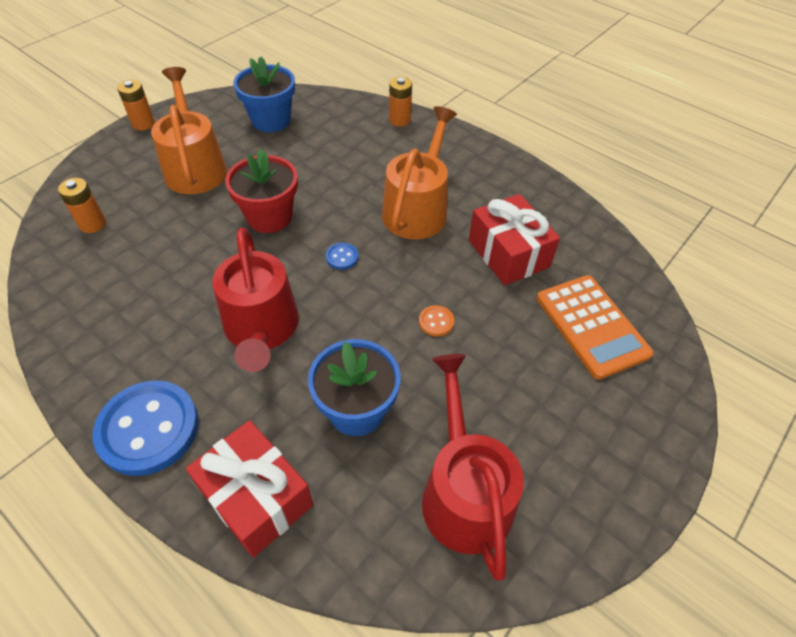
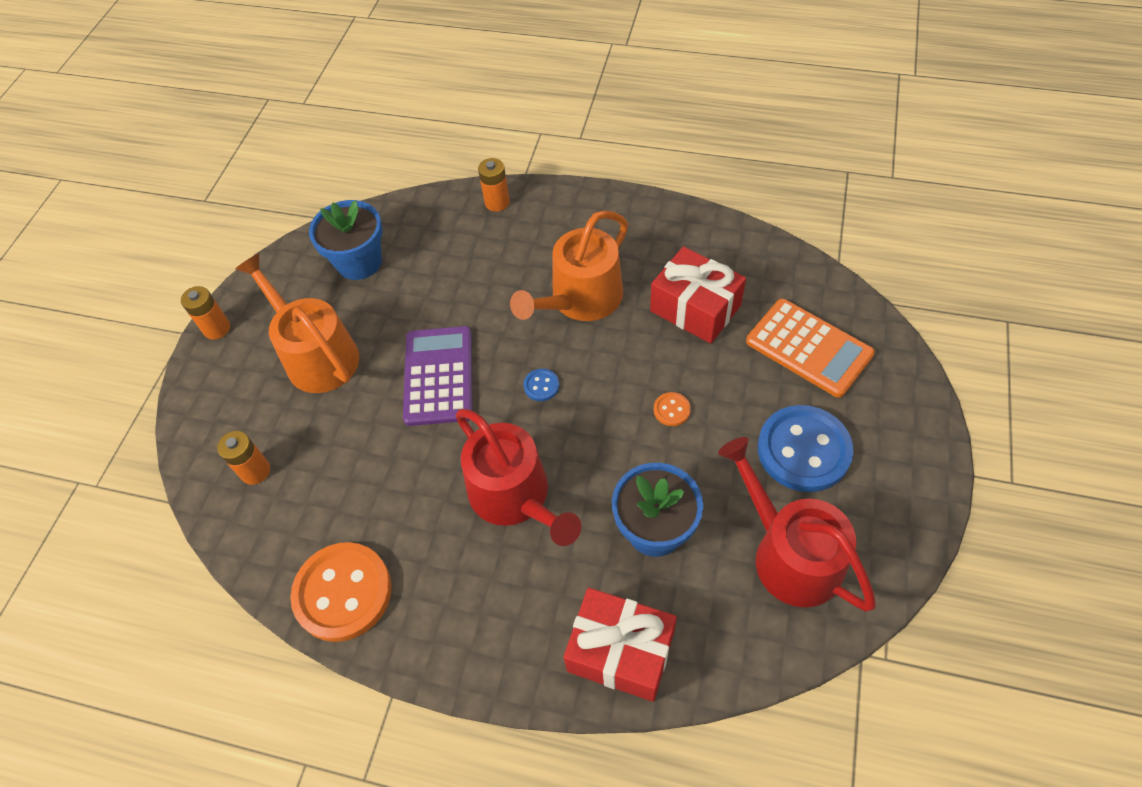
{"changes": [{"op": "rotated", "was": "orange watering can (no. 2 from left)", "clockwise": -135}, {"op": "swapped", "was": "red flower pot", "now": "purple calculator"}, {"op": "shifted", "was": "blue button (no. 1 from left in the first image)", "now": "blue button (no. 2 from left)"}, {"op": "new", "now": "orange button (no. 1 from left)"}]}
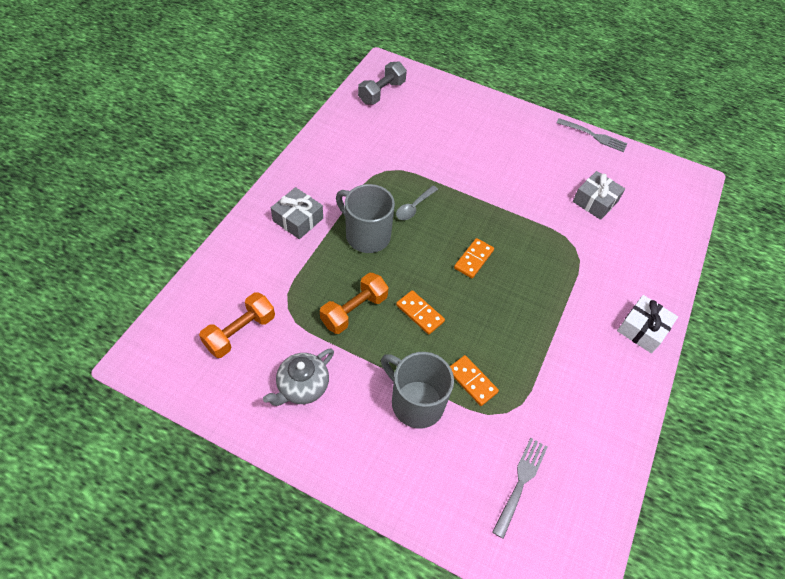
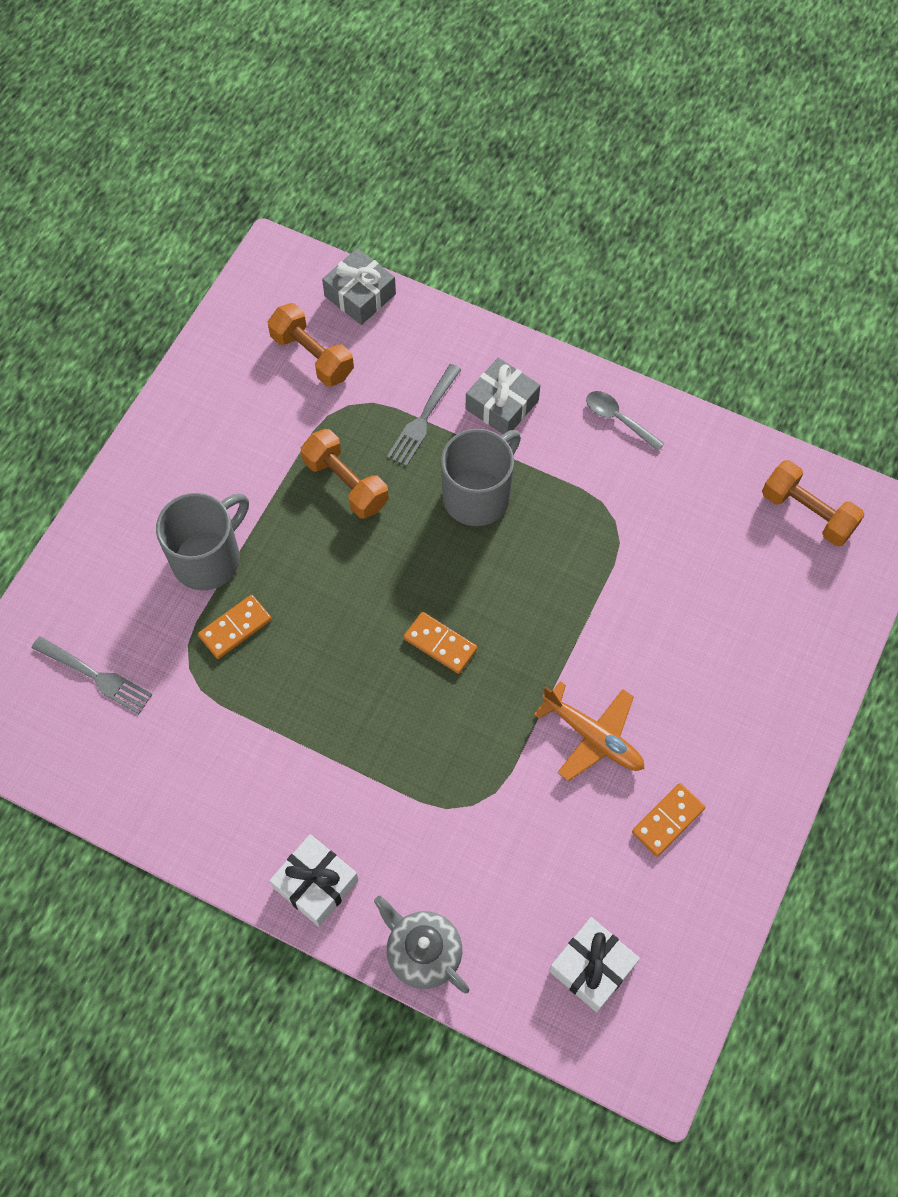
{"changes": [{"op": "repainted", "was": "grey dumbbell", "now": "orange dumbbell (no. 3 from left)"}, {"op": "shifted", "was": "grey fork (no. 2 from left)"}, {"op": "shifted", "was": "grey gift (no. 2 from left in the first image)", "now": "grey gift (no. 1 from left)"}, {"op": "shifted", "was": "grey spoon"}, {"op": "shifted", "was": "orange domino (no. 1 from left in the first image)", "now": "orange domino (no. 3 from left)"}, {"op": "shifted", "was": "grey teapot"}, {"op": "new", "now": "orange plane"}, {"op": "new", "now": "white gift (no. 2 from left)"}]}
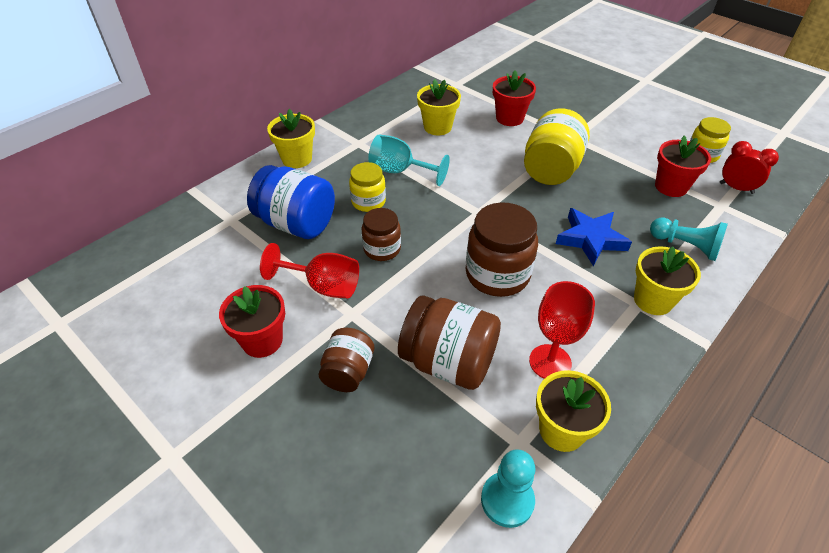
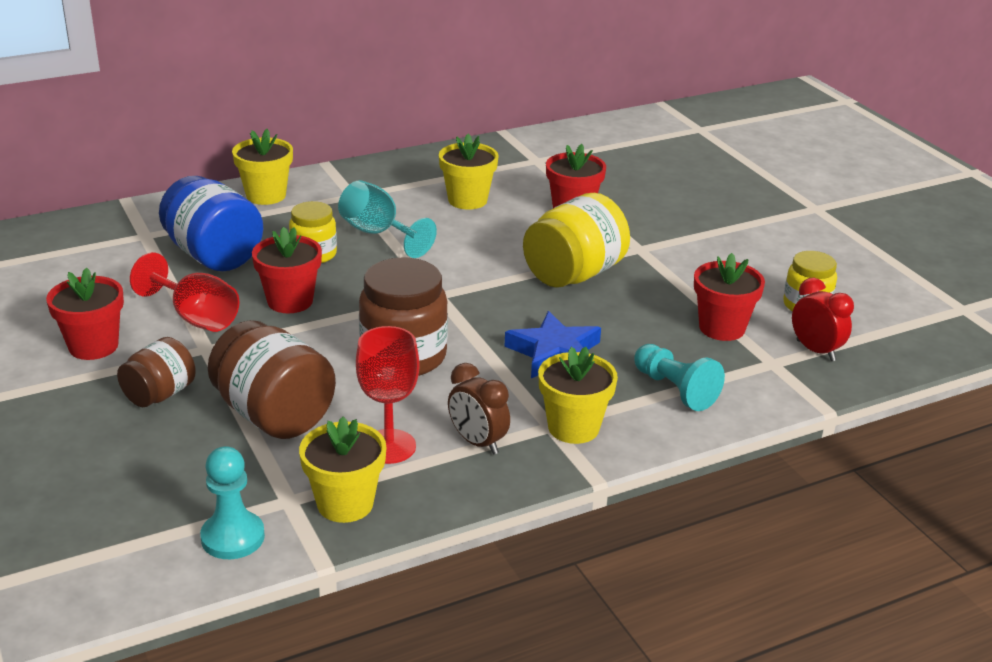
{"changes": [{"op": "swapped", "was": "brown jar (no. 2 from left)", "now": "red flower pot (no. 2 from left)"}, {"op": "new", "now": "brown clock"}]}
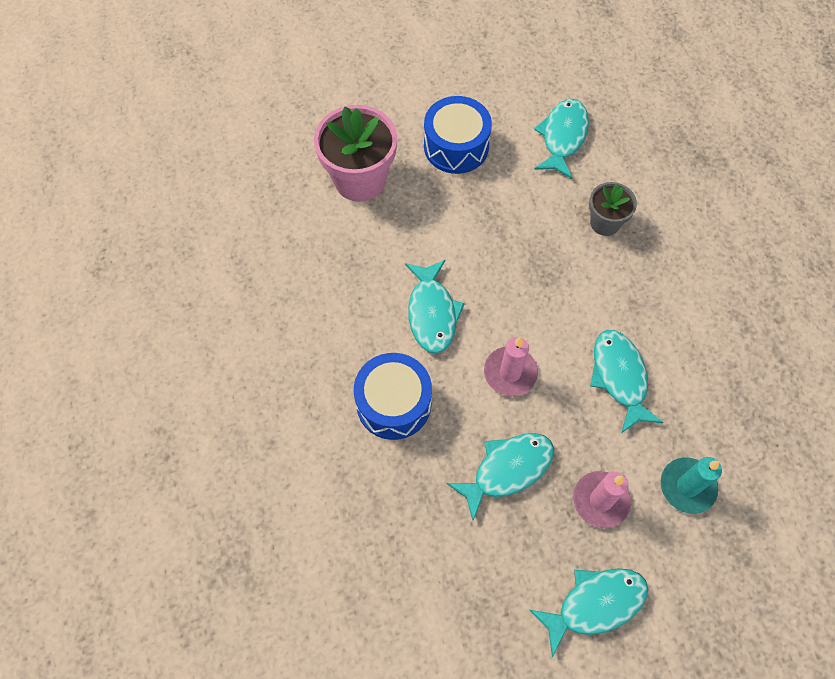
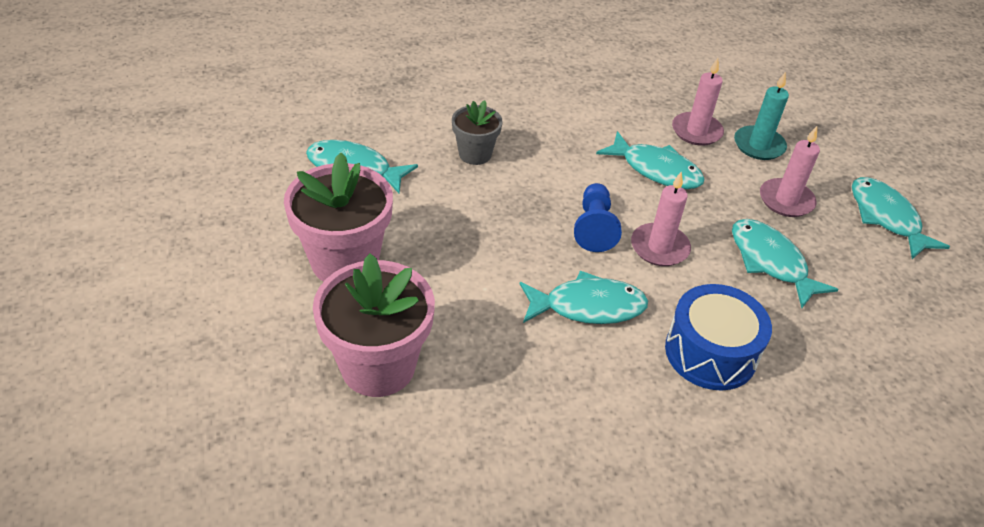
{"changes": [{"op": "swapped", "was": "blue drum (no. 2 from left)", "now": "pink flower pot (no. 1 from left)"}, {"op": "rotated", "was": "turquoise fish (no. 5 from left in the first image)", "clockwise": -135}, {"op": "new", "now": "pink candle (no. 2 from left)"}, {"op": "new", "now": "blue pawn"}]}
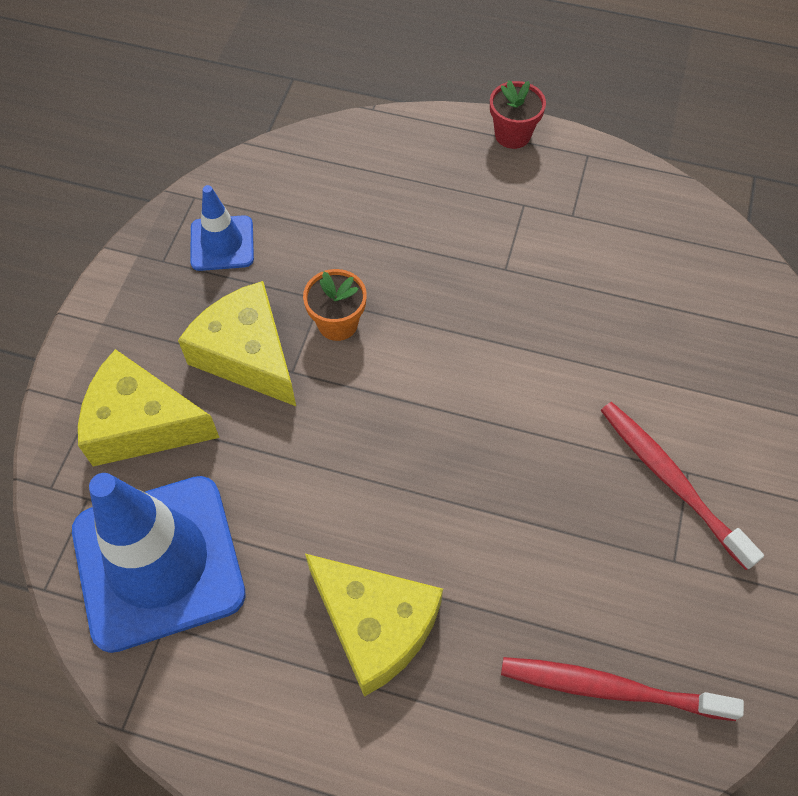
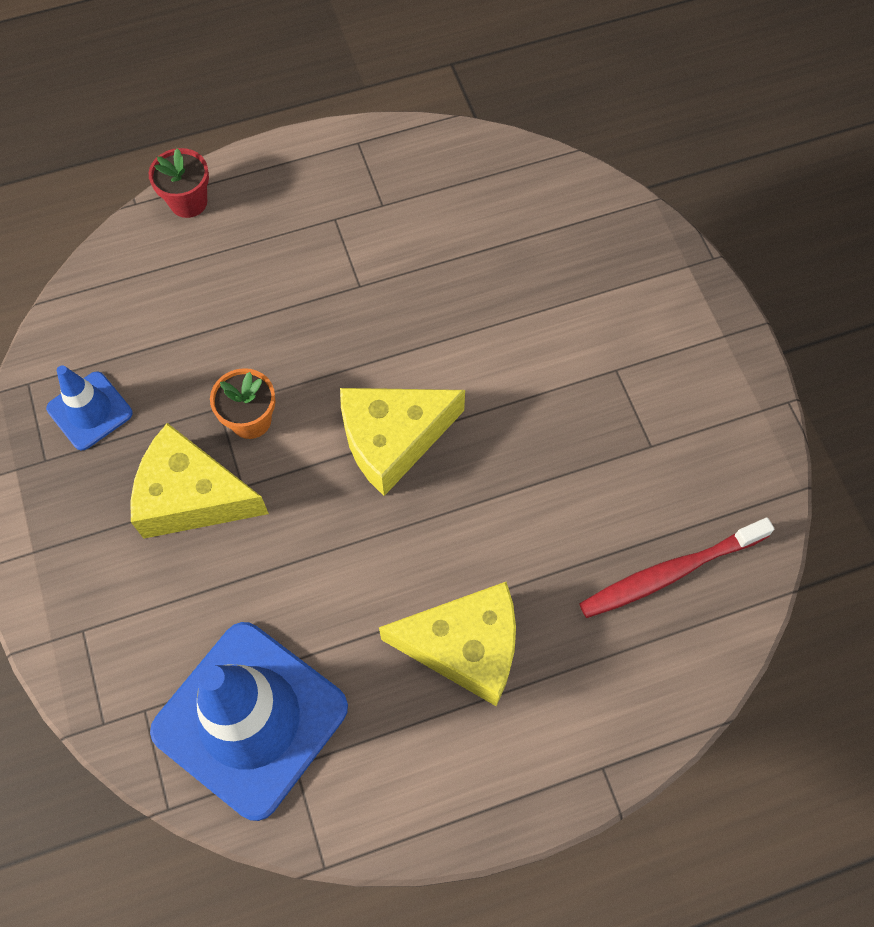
{"changes": [{"op": "shifted", "was": "red flower pot"}, {"op": "shifted", "was": "yellow cheese (no. 1 from left in the first image)", "now": "yellow cheese (no. 2 from left)"}, {"op": "gone", "was": "red toothbrush (no. 2 from left)"}]}
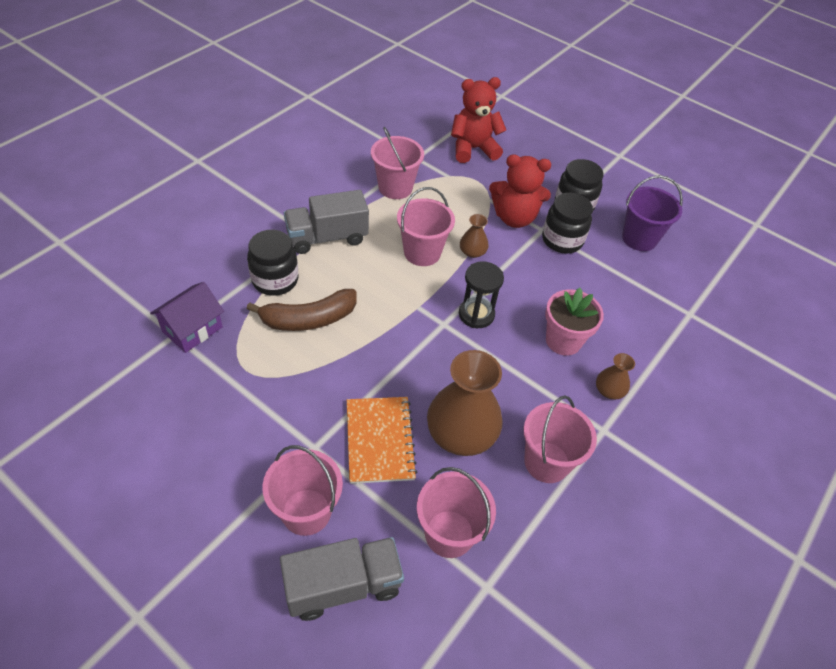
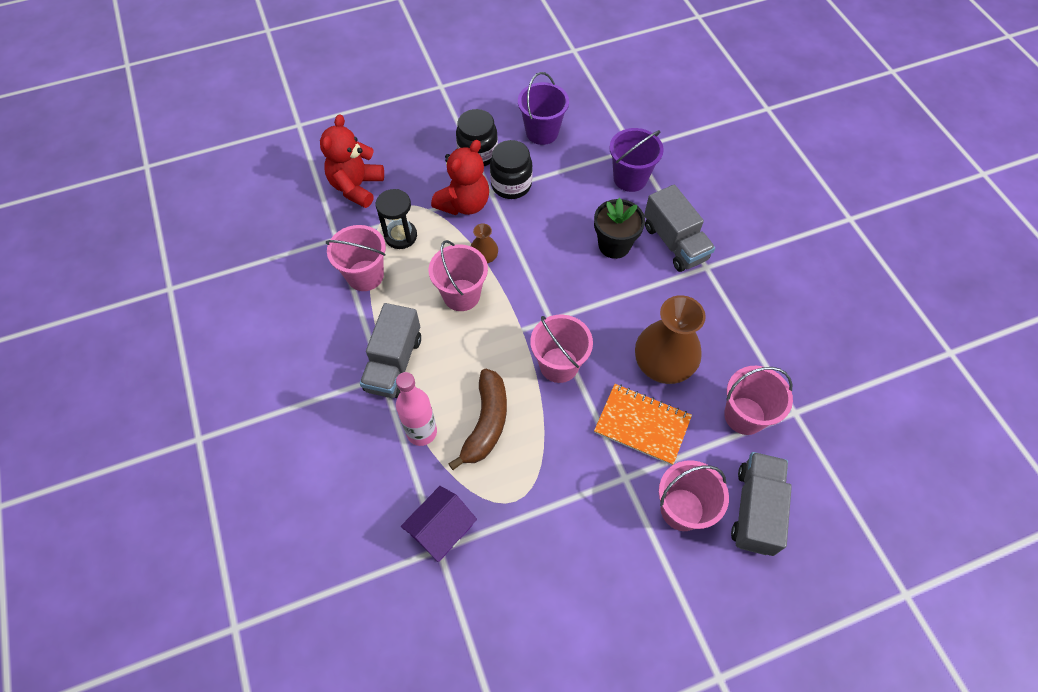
{"changes": [{"op": "swapped", "was": "black jar (no. 1 from left)", "now": "pink bottle"}, {"op": "shifted", "was": "black hourglass"}, {"op": "rotated", "was": "purple house", "clockwise": 60}, {"op": "repainted", "was": "pink flower pot", "now": "black flower pot"}, {"op": "swapped", "was": "brown vase (no. 3 from left)", "now": "grey truck (no. 2 from left)"}, {"op": "shifted", "was": "pink bucket (no. 5 from left in the first image)", "now": "pink bucket (no. 3 from left)"}, {"op": "new", "now": "purple bucket (no. 2 from left)"}]}
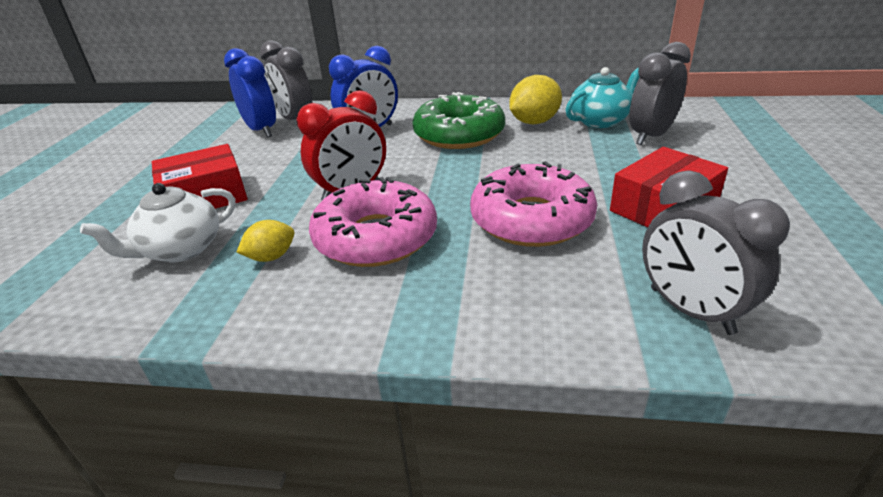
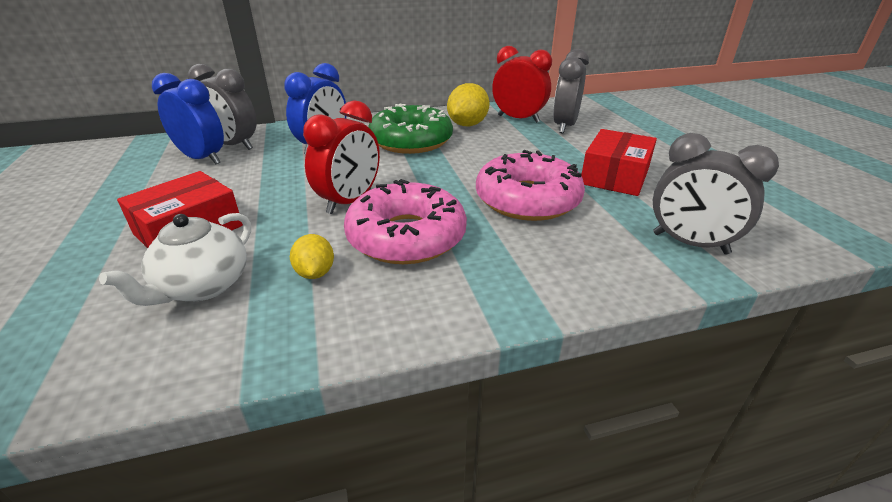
{"changes": [{"op": "swapped", "was": "turquoise teapot", "now": "red clock (no. 2 from left)"}, {"op": "rotated", "was": "yellow lemon (no. 1 from left)", "clockwise": -45}]}
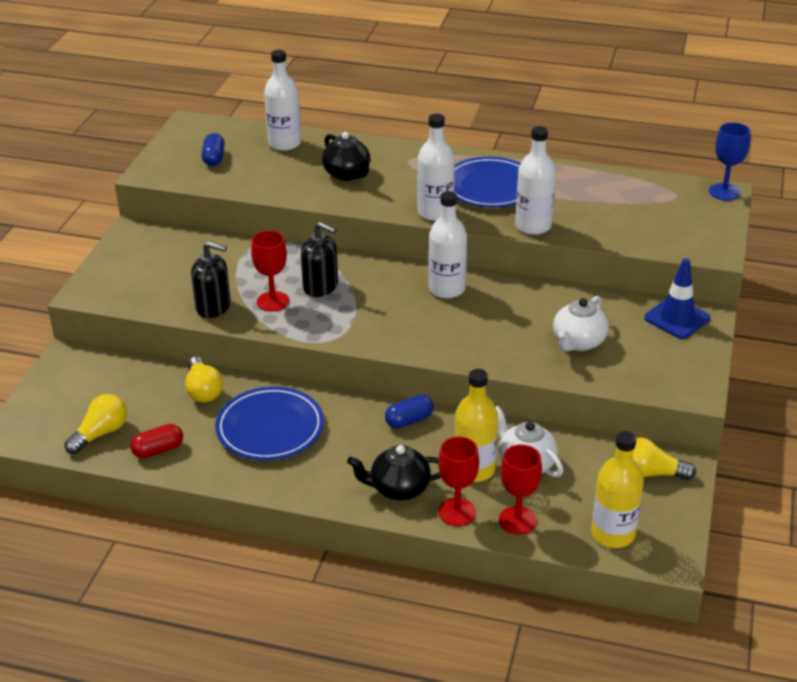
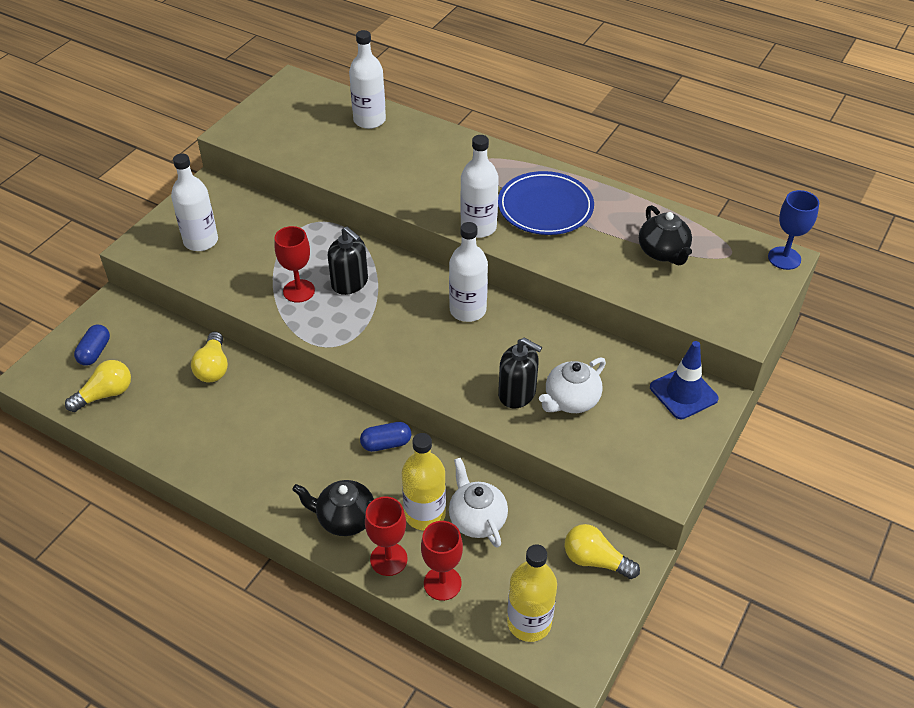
{"changes": [{"op": "shifted", "was": "white bottle (no. 4 from left in the first image)", "now": "white bottle (no. 1 from left)"}, {"op": "shifted", "was": "black teapot (no. 1 from left in the first image)", "now": "black teapot (no. 2 from left)"}, {"op": "shifted", "was": "blue capsule (no. 1 from left)"}, {"op": "shifted", "was": "black soap dispenser (no. 1 from left in the first image)", "now": "black soap dispenser (no. 2 from left)"}, {"op": "gone", "was": "blue plate (no. 1 from left)"}, {"op": "gone", "was": "red capsule"}]}
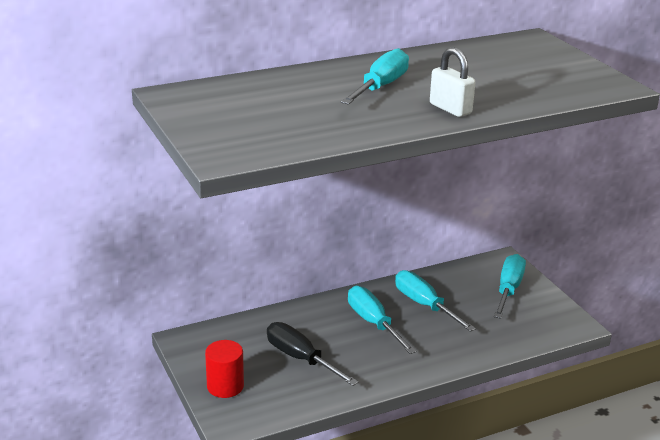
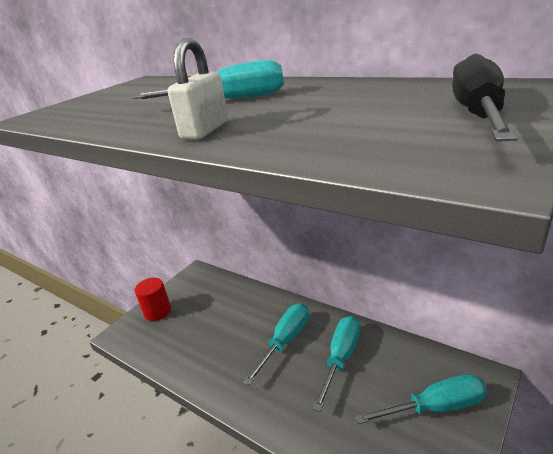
{"changes": [{"op": "shifted", "was": "black screwdriver"}]}
